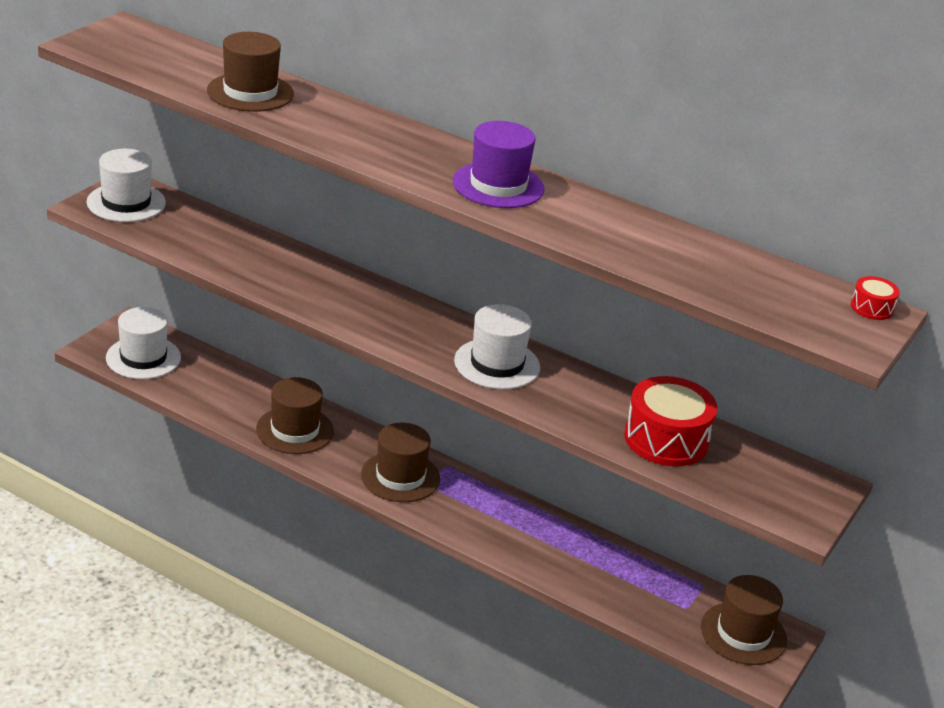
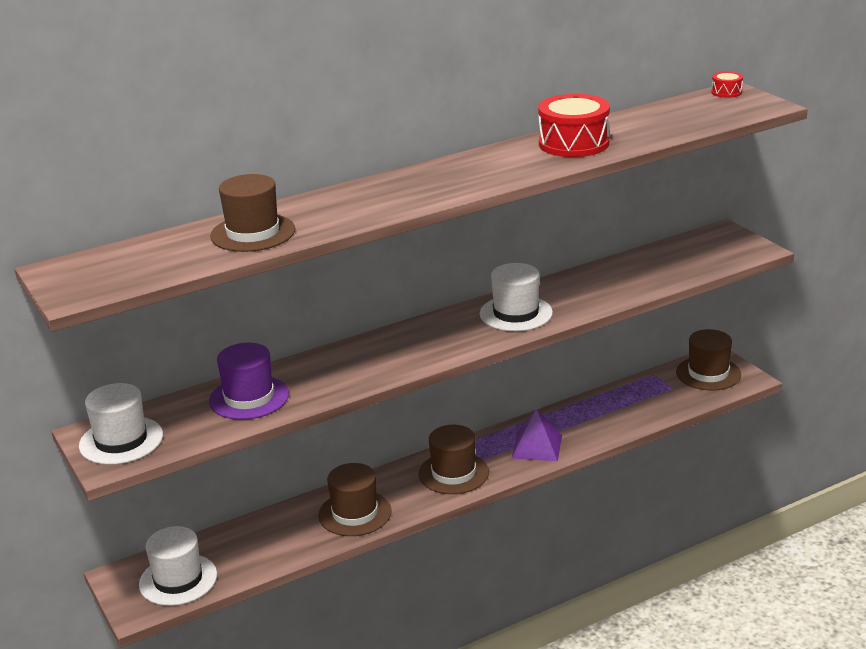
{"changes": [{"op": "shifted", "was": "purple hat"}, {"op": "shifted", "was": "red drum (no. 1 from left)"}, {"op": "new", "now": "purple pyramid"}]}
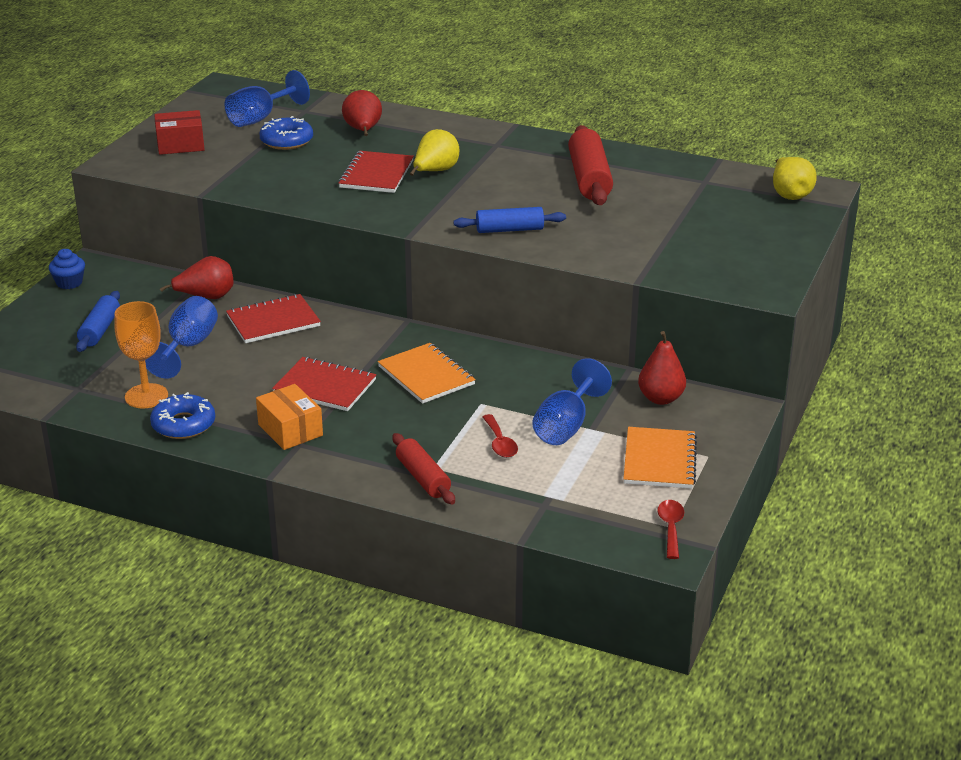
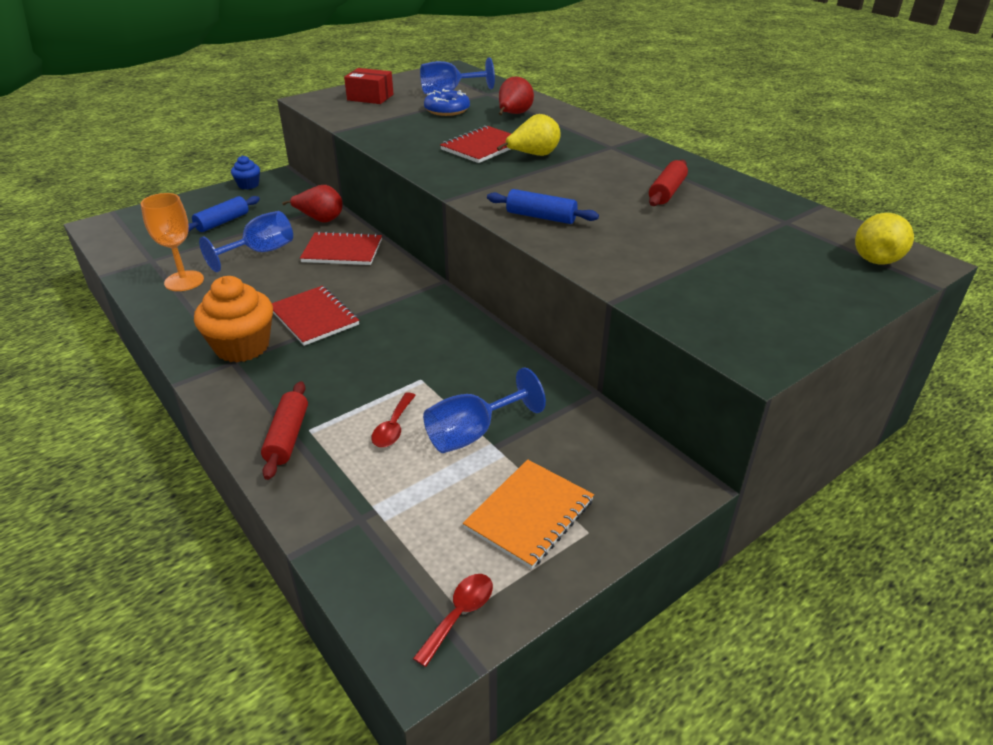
{"changes": [{"op": "scaled", "was": "red rolling pin (no. 2 from left)", "ratio": 0.63}, {"op": "gone", "was": "red pear (no. 3 from left)"}, {"op": "gone", "was": "orange notebook (no. 1 from left)"}, {"op": "swapped", "was": "orange box", "now": "orange cupcake"}, {"op": "gone", "was": "blue donut (no. 1 from left)"}]}
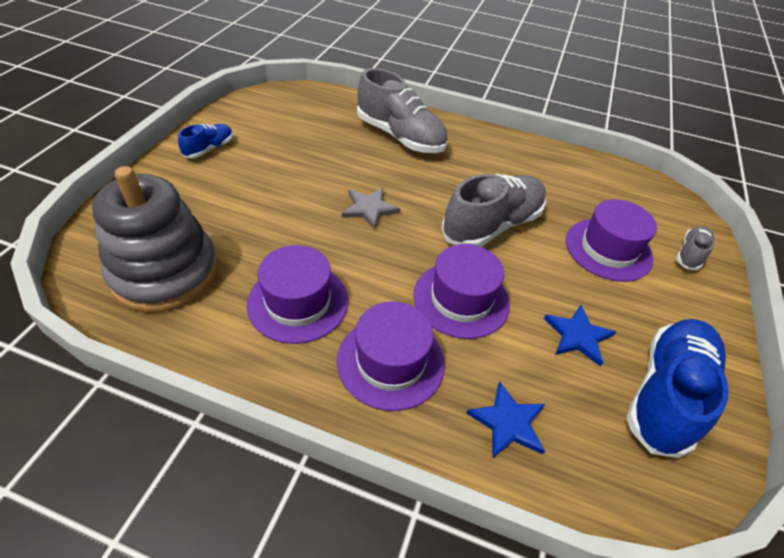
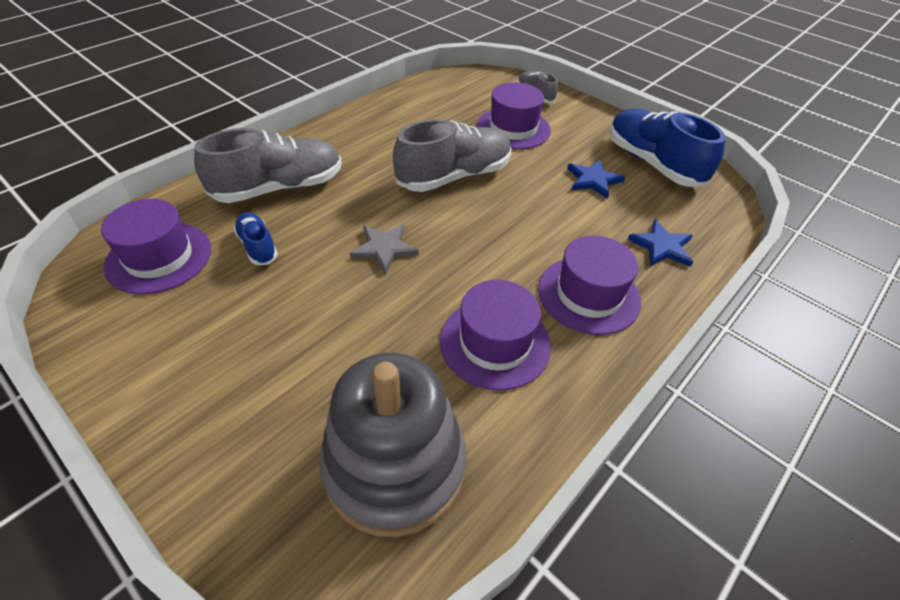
{"changes": [{"op": "shifted", "was": "blue shoe (no. 1 from left)"}, {"op": "rotated", "was": "grey shoe (no. 2 from left)", "clockwise": 75}, {"op": "shifted", "was": "purple hat (no. 3 from left in the first image)", "now": "purple hat (no. 1 from left)"}]}
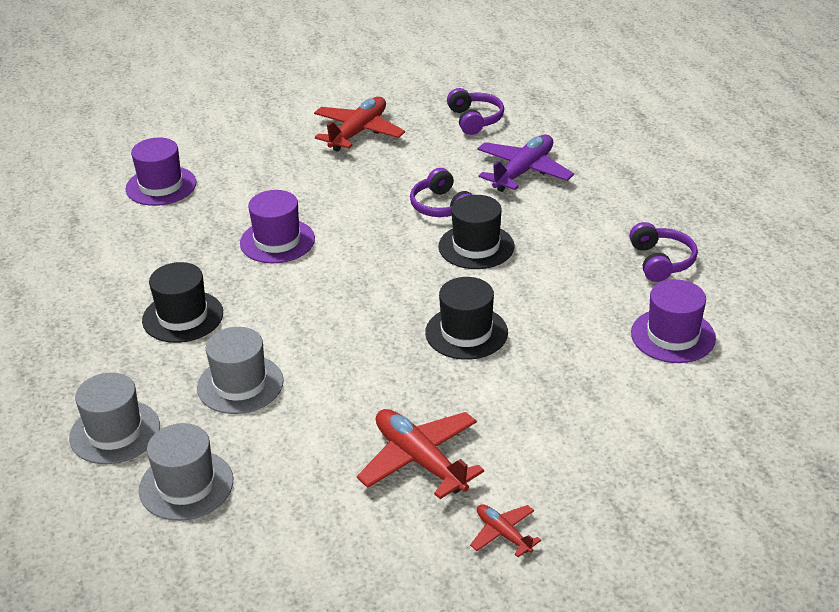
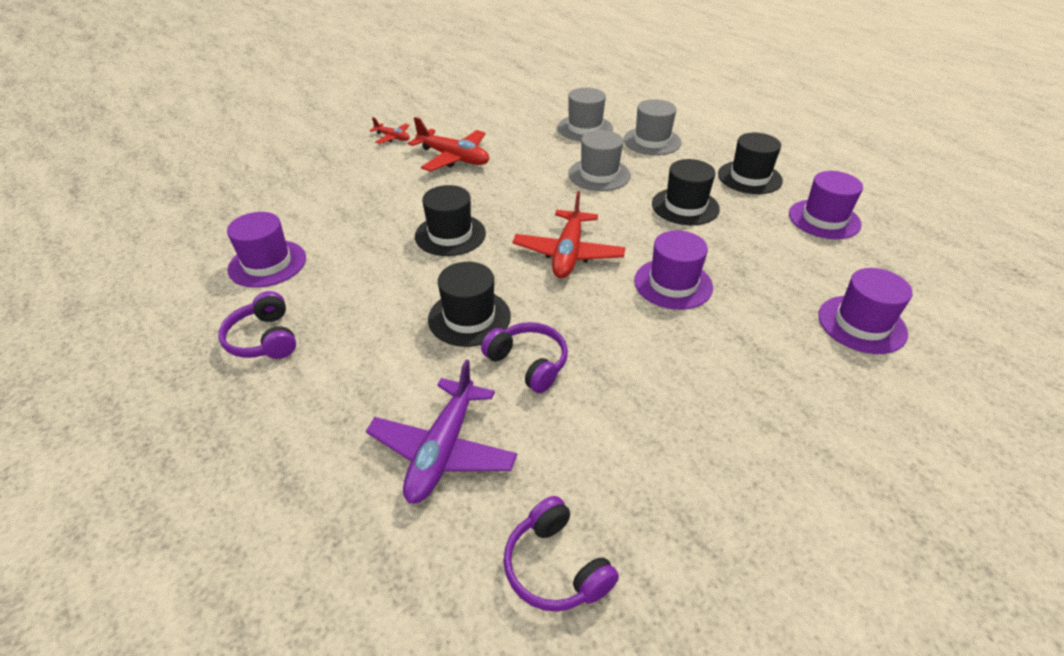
{"changes": [{"op": "shifted", "was": "red plane (no. 1 from left in the first image)", "now": "red plane (no. 3 from left)"}, {"op": "new", "now": "black hat (no. 4 from left)"}, {"op": "new", "now": "purple hat (no. 3 from left)"}]}
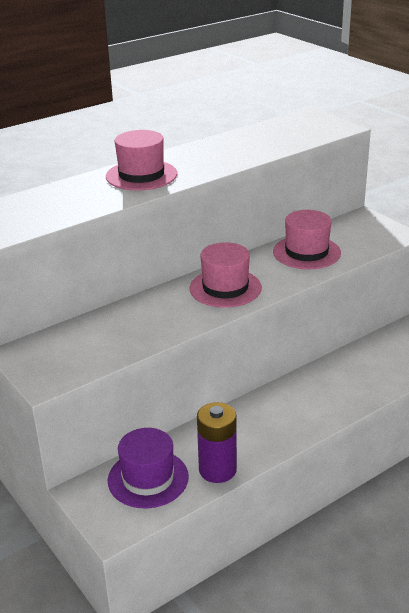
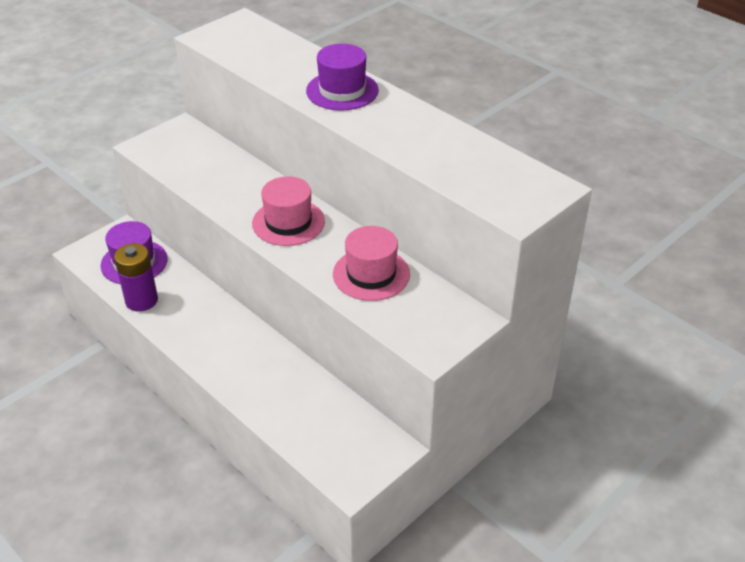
{"changes": [{"op": "repainted", "was": "pink hat (no. 1 from left)", "now": "purple hat (no. 2 from left)"}]}
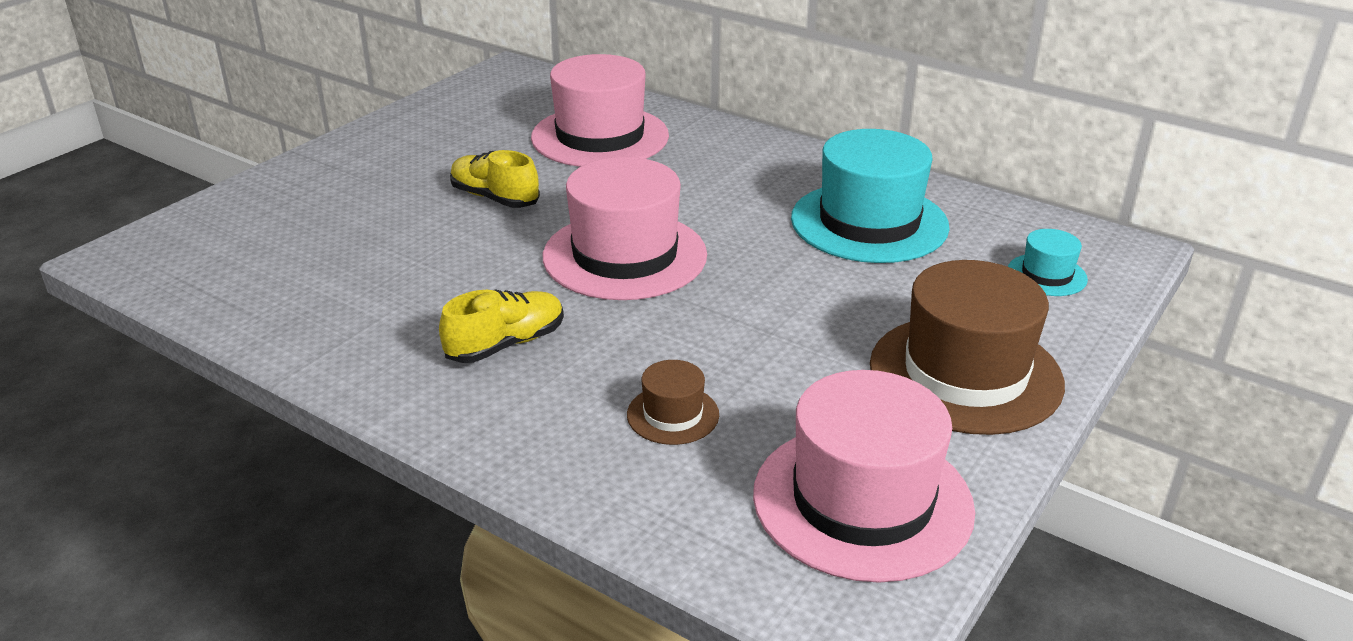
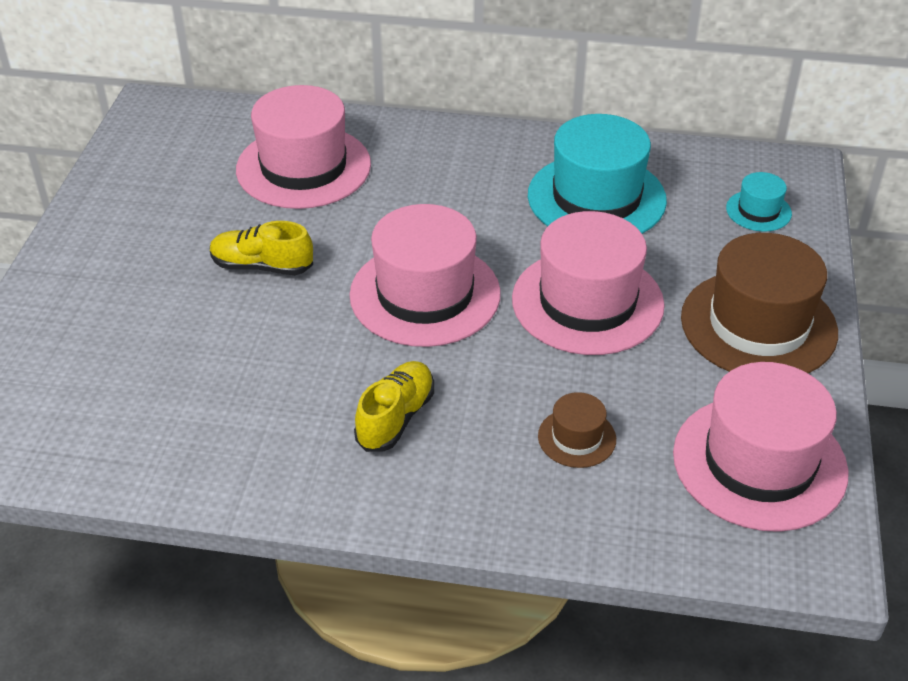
{"changes": [{"op": "new", "now": "pink hat (no. 3 from left)"}]}
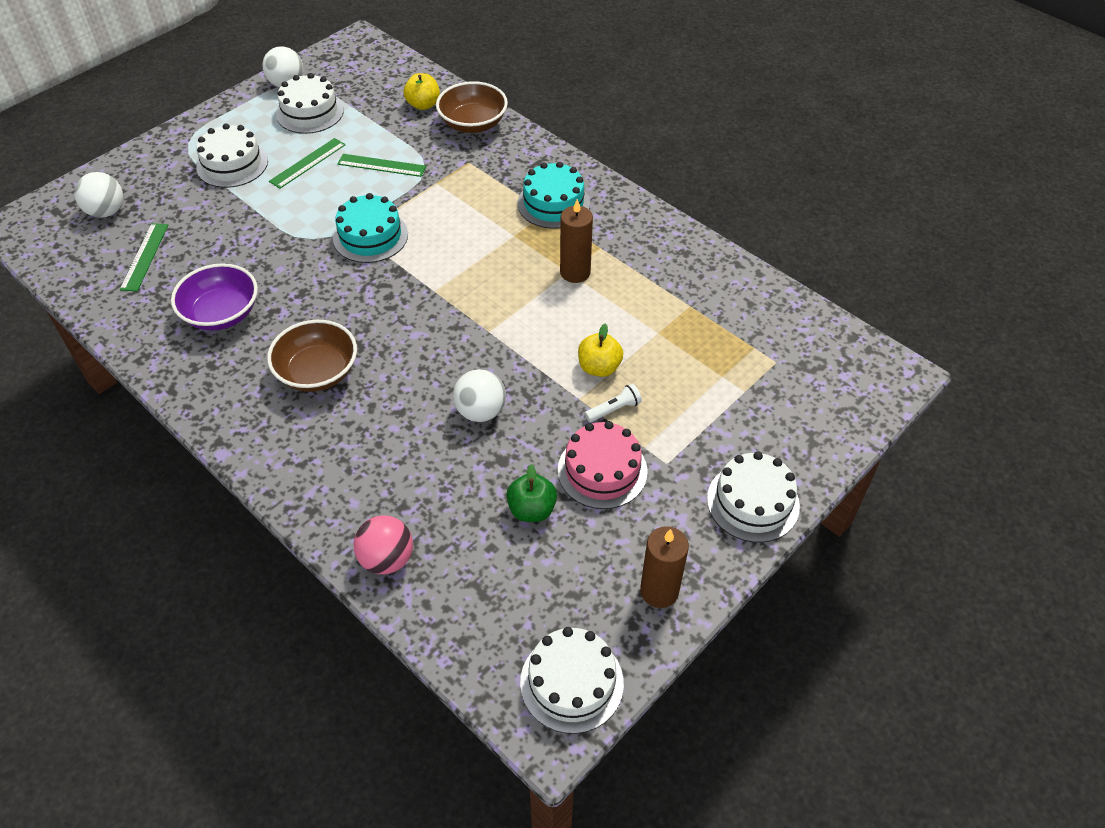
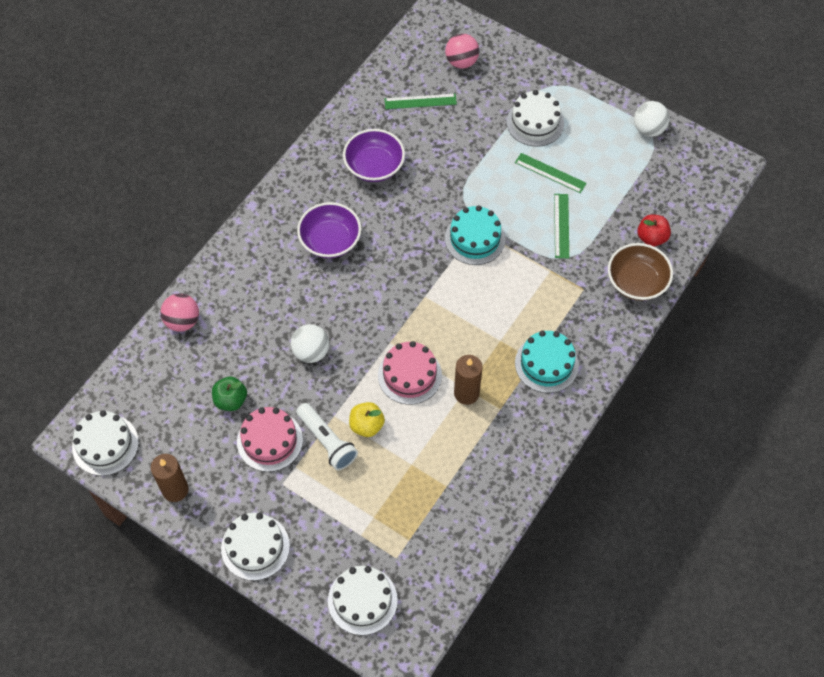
{"changes": [{"op": "shifted", "was": "white cake (no. 2 from left in the first image)", "now": "white cake (no. 3 from left)"}, {"op": "repainted", "was": "yellow apple (no. 1 from left)", "now": "red apple"}, {"op": "repainted", "was": "white ball (no. 1 from left)", "now": "pink ball (no. 2 from left)"}, {"op": "repainted", "was": "brown bowl (no. 1 from left)", "now": "purple bowl (no. 1 from left)"}, {"op": "scaled", "was": "white flashlight", "ratio": 1.75}, {"op": "new", "now": "pink cake (no. 2 from left)"}]}
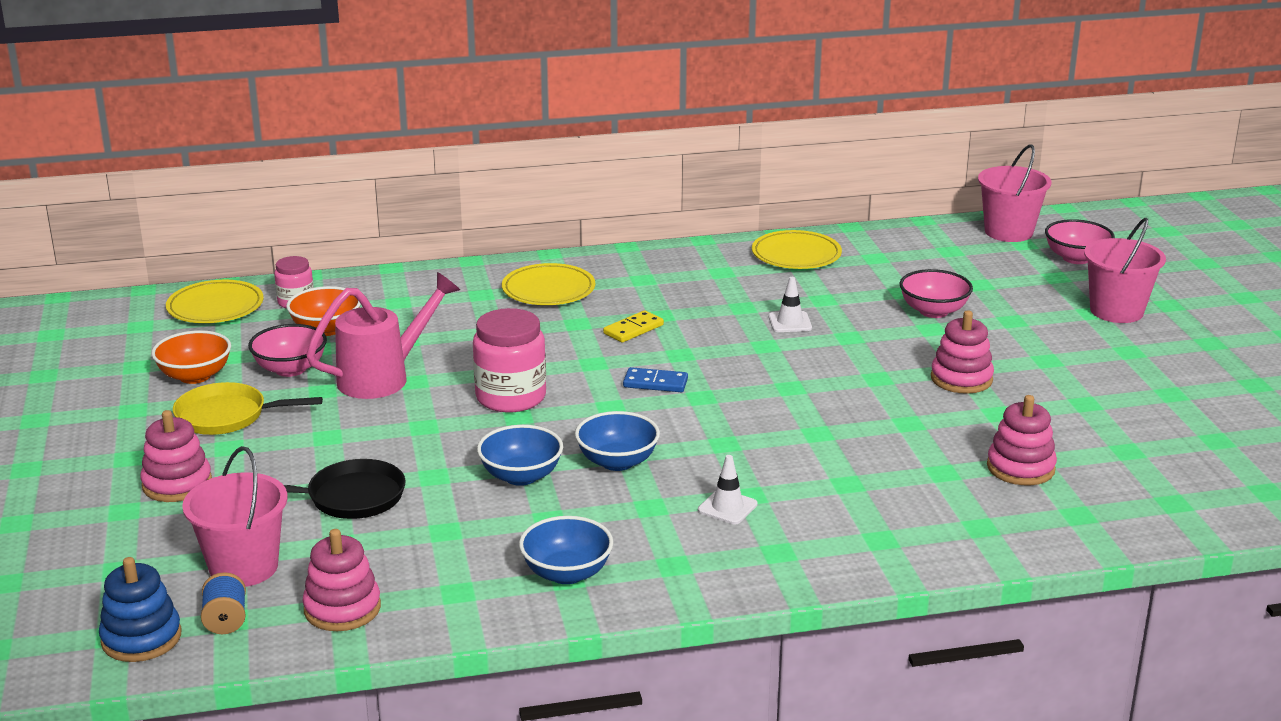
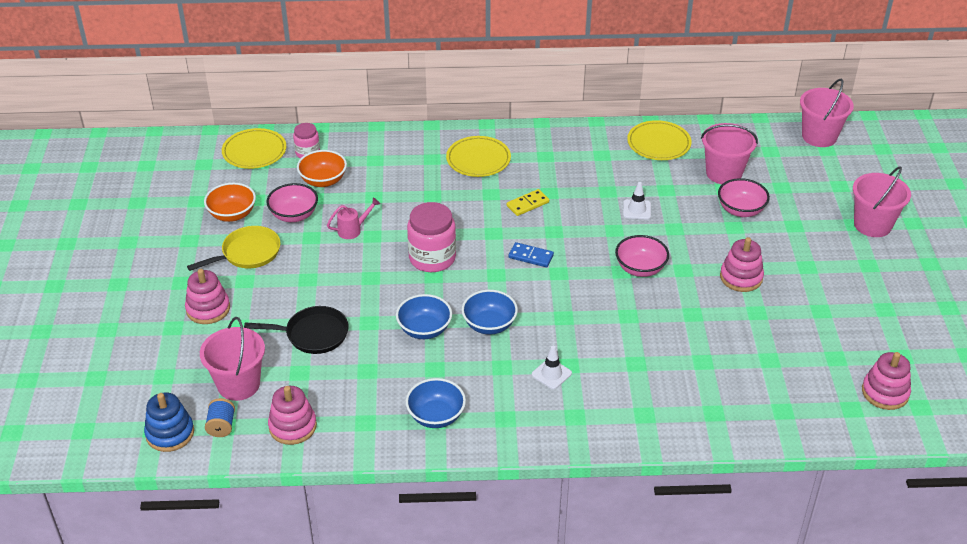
{"changes": [{"op": "shifted", "was": "pink bowl (no. 3 from left in the first image)", "now": "pink bowl (no. 2 from left)"}, {"op": "scaled", "was": "pink watering can", "ratio": 0.5}, {"op": "rotated", "was": "yellow pan", "clockwise": 135}, {"op": "shifted", "was": "pink stacking toy (no. 4 from left)"}, {"op": "new", "now": "pink bucket (no. 2 from left)"}]}
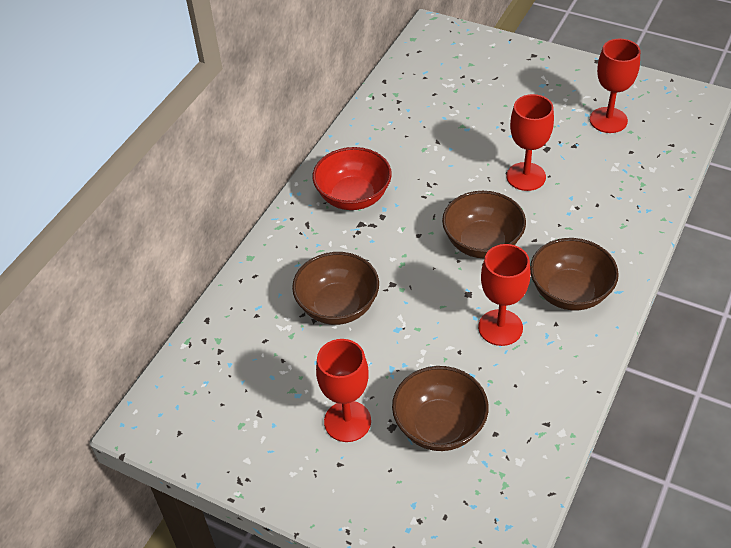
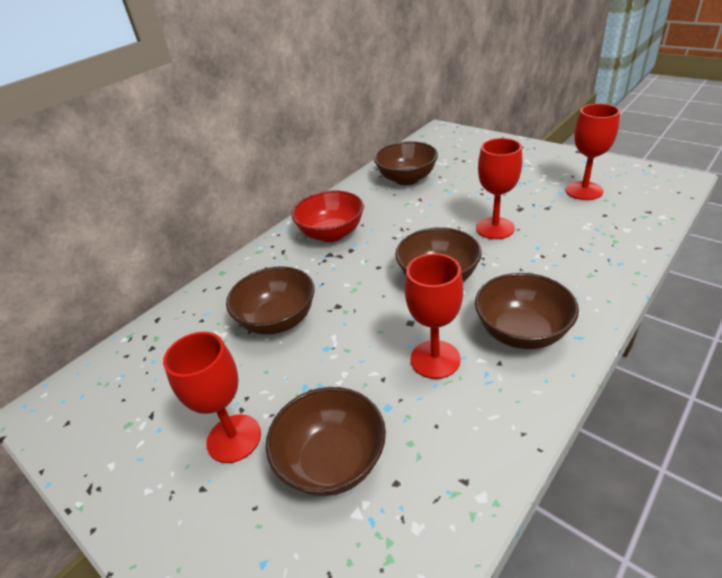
{"changes": [{"op": "new", "now": "brown bowl (no. 3 from left)"}]}
